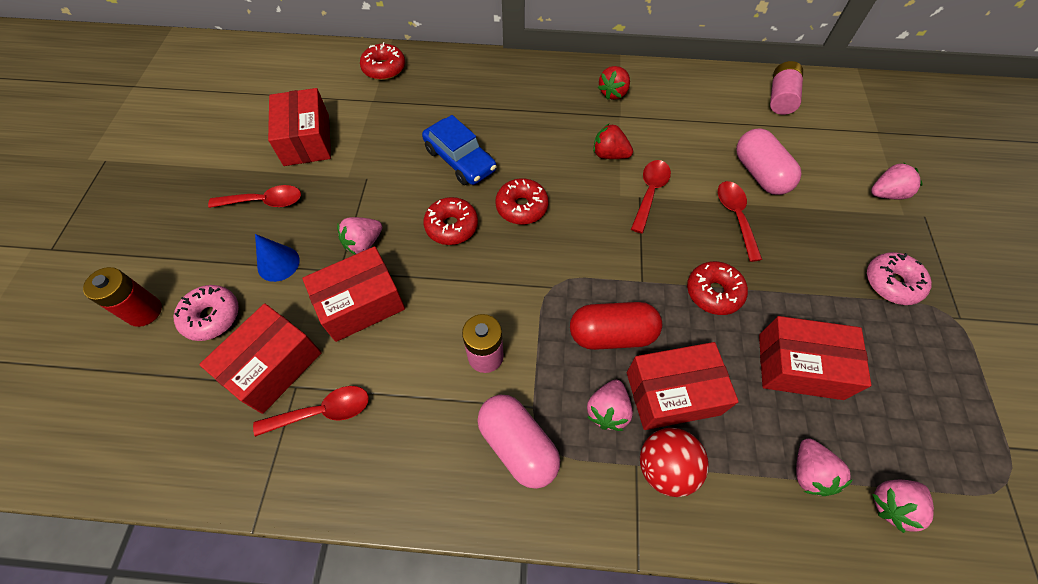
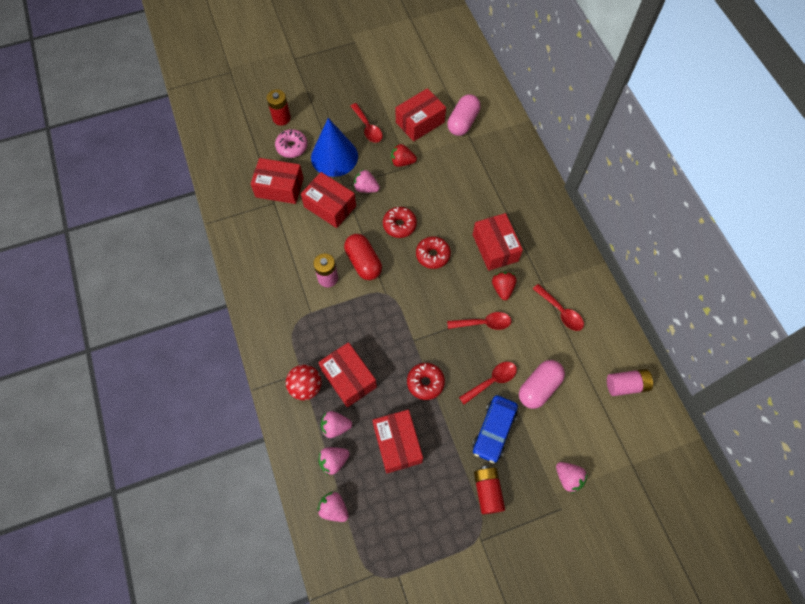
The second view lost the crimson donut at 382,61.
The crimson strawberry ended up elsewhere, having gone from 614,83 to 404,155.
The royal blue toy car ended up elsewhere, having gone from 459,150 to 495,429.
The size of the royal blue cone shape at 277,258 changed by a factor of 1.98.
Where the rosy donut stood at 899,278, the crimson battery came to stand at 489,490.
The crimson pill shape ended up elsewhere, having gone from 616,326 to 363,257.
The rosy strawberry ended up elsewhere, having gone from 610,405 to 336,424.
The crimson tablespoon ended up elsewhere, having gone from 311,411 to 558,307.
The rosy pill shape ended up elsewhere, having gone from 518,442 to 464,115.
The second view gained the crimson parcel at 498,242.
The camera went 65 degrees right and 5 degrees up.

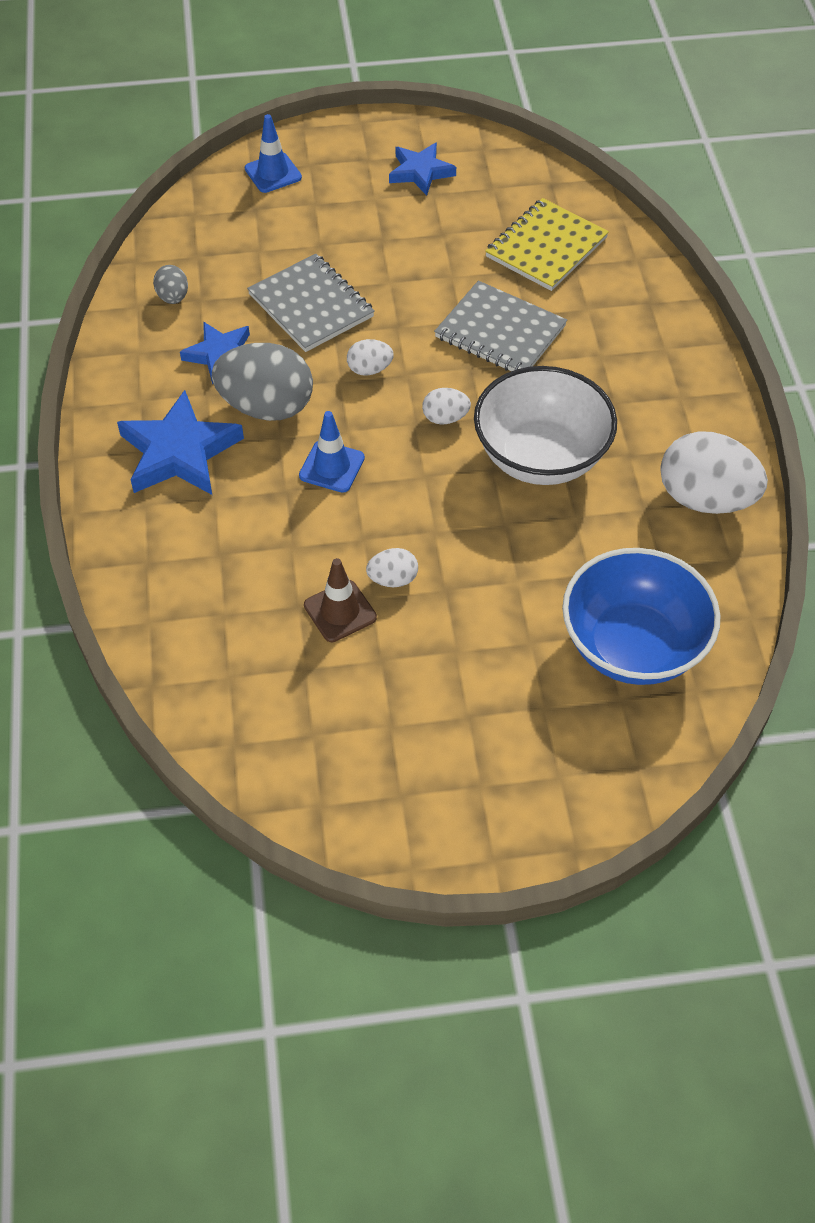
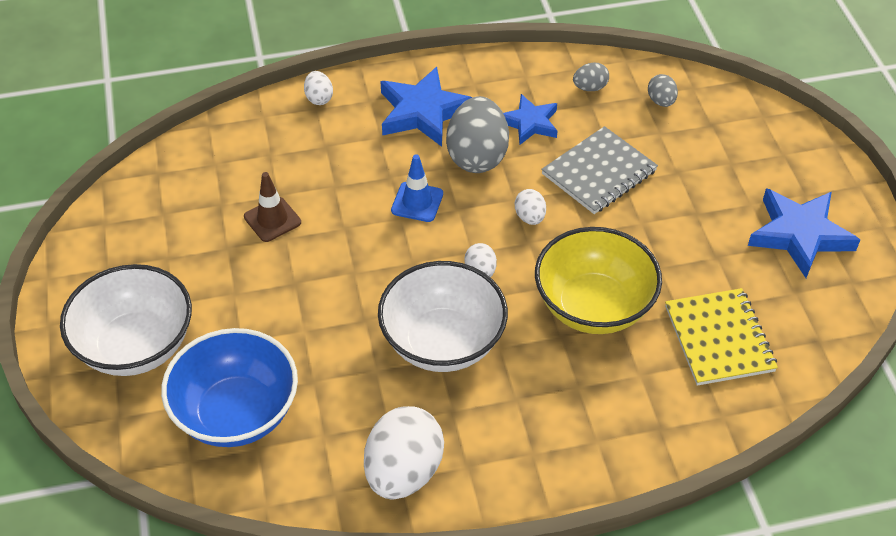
The second view lost the royal blue traffic cone at 273,153.
The size of the royal blue star at 422,169 changed by a factor of 1.58.
The yellow exercise book at 547,244 ended up facing another way, 45 degrees clockwise from before.
Where the grey exercise book stood at 500,326, the yellow serving bowl came to stand at 598,280.
The pure white toy egg ended up elsewhere, having gone from 392,567 to 318,88.
The second view gained the grey toy egg at 663,90.
The second view gained the pure white serving bowl at 126,320.
The camera went 85 degrees right and 5 degrees down.

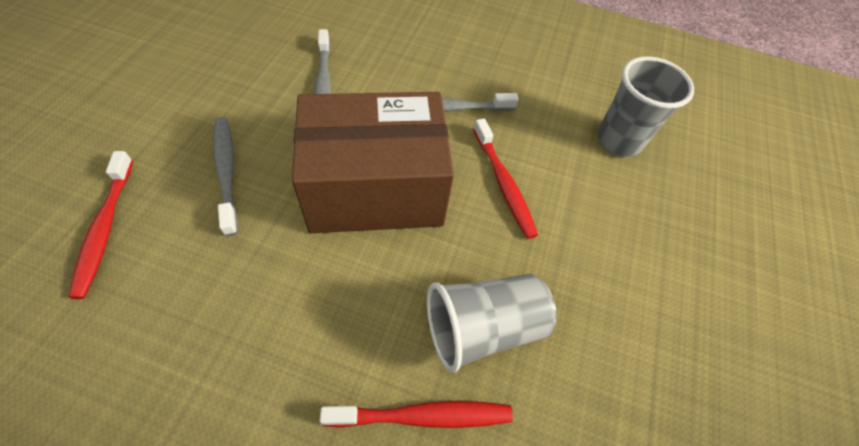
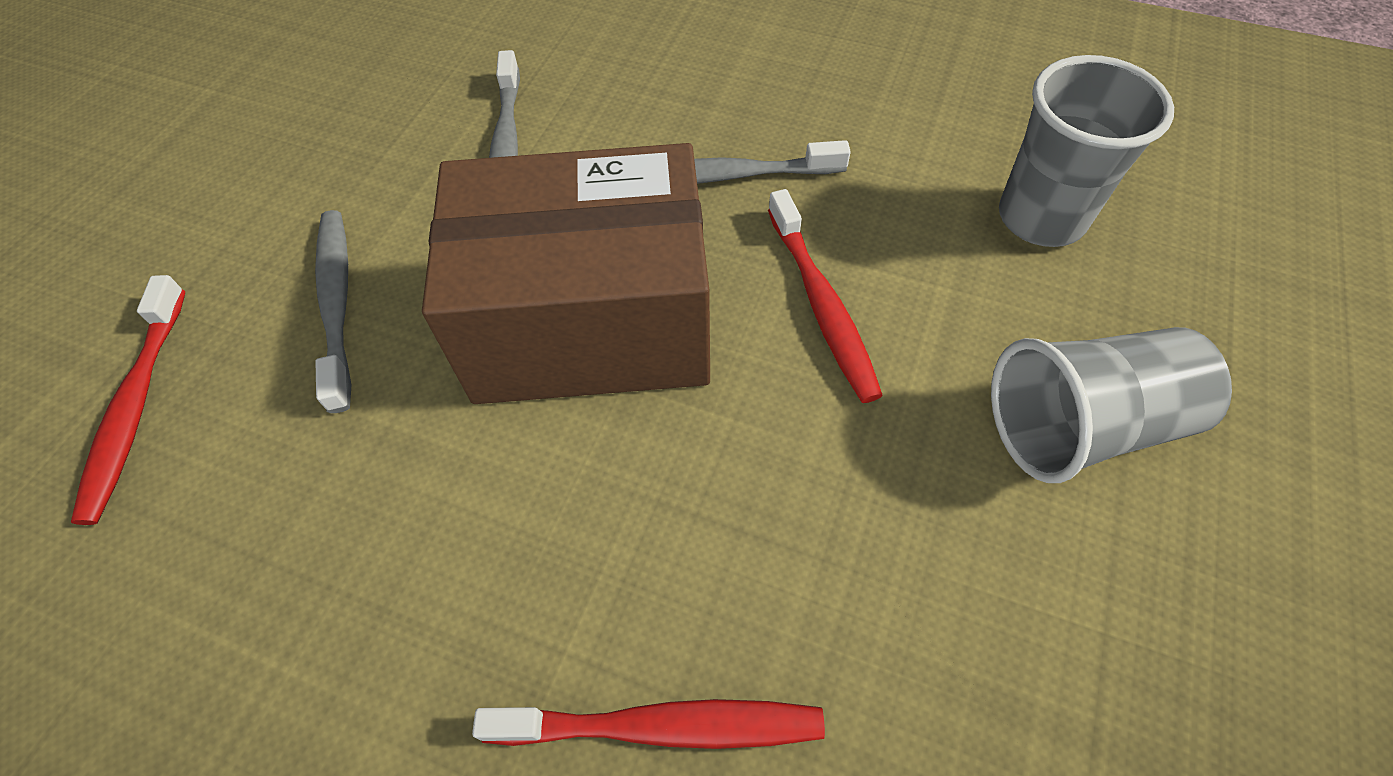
The grey tumbler ended up elsewhere, having gone from 492,323 to 1111,405.
The camera went 10 degrees right and 0 degrees up.

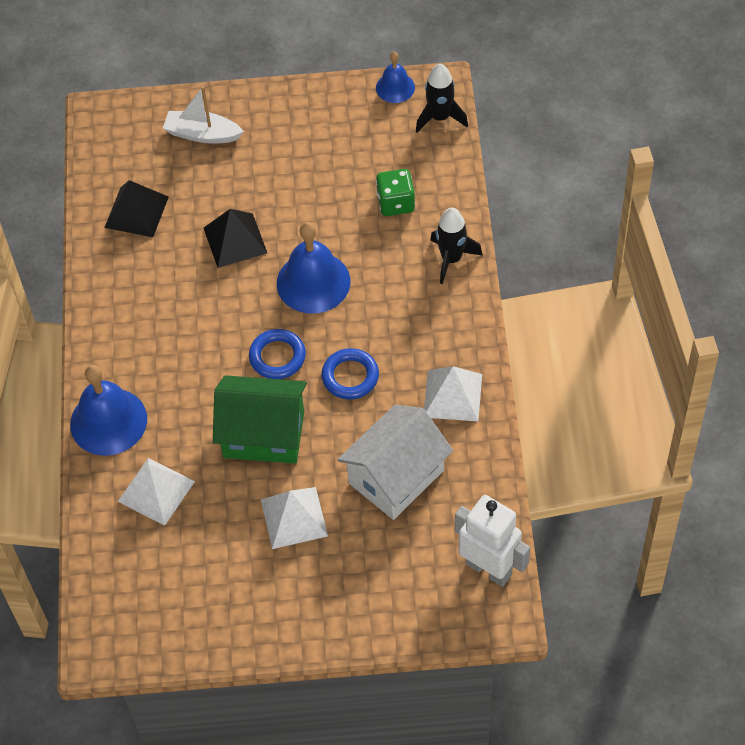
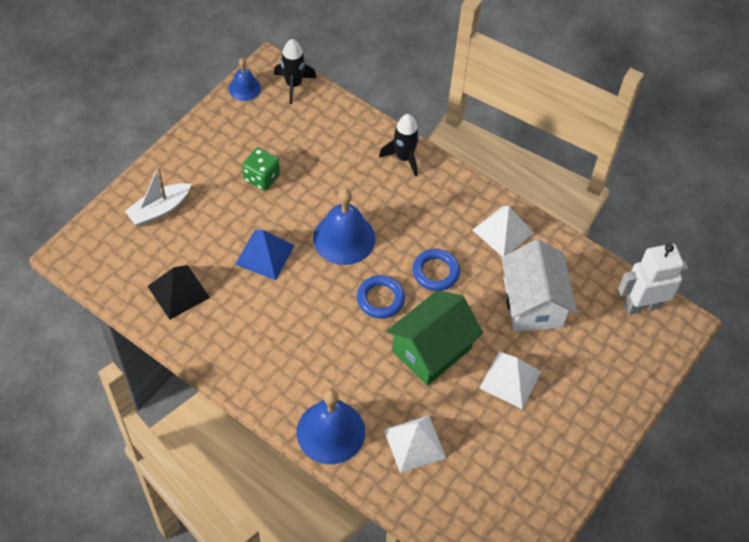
The green dice ended up elsewhere, having gone from 395,192 to 261,169.
What was the black pyramid at 235,238 turned into the royal blue pyramid at 265,255.
The camera went 55 degrees left and 0 degrees up.

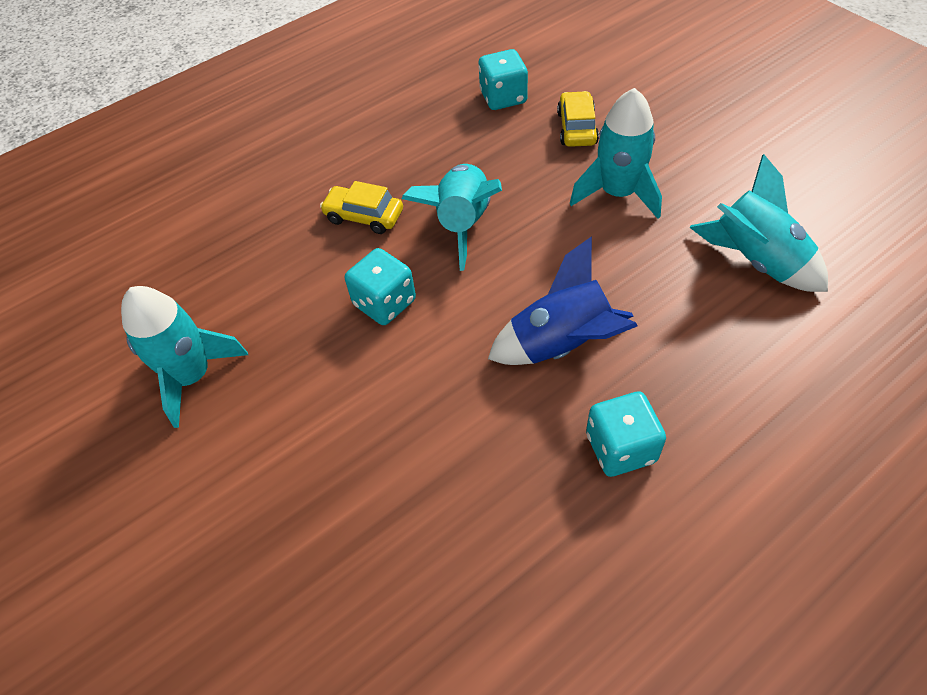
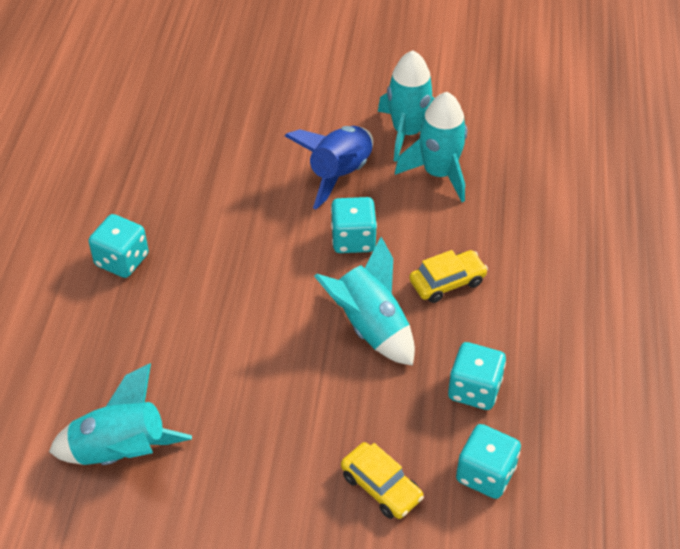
The teal spaceship ended up elsewhere, having gone from 616,153 to 431,147.
The royal blue spaceship ended up elsewhere, having gone from 562,300 to 329,167.
The second view gained the teal dice at 477,376.
The camera went 130 degrees right and 5 degrees down.

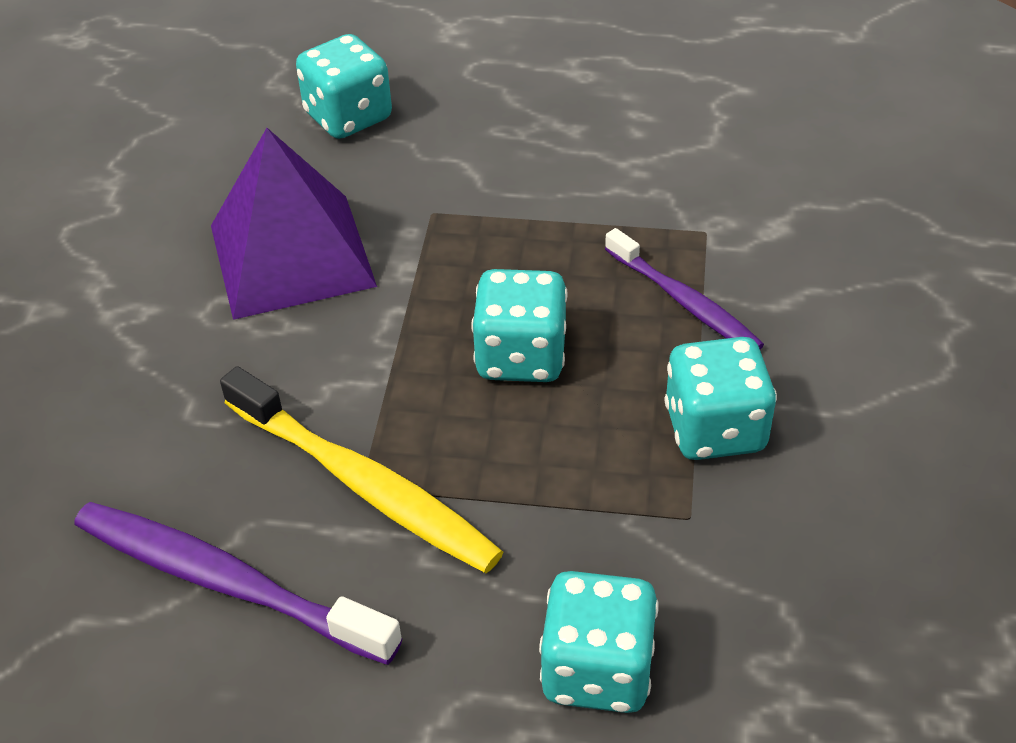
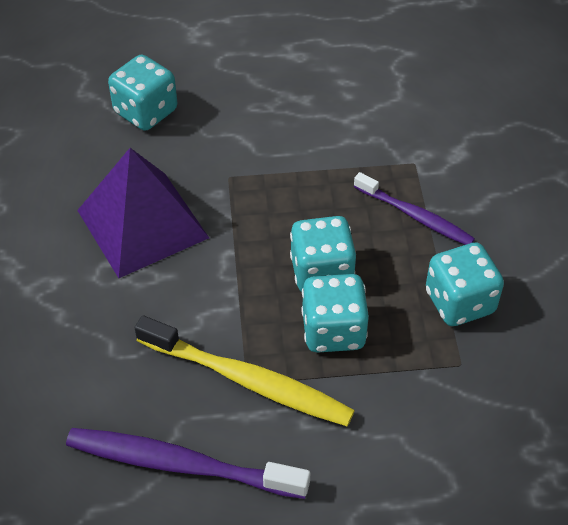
The teal dice ended up elsewhere, having gone from 599,642 to 335,313.
The camera went 15 degrees left and 5 degrees up.

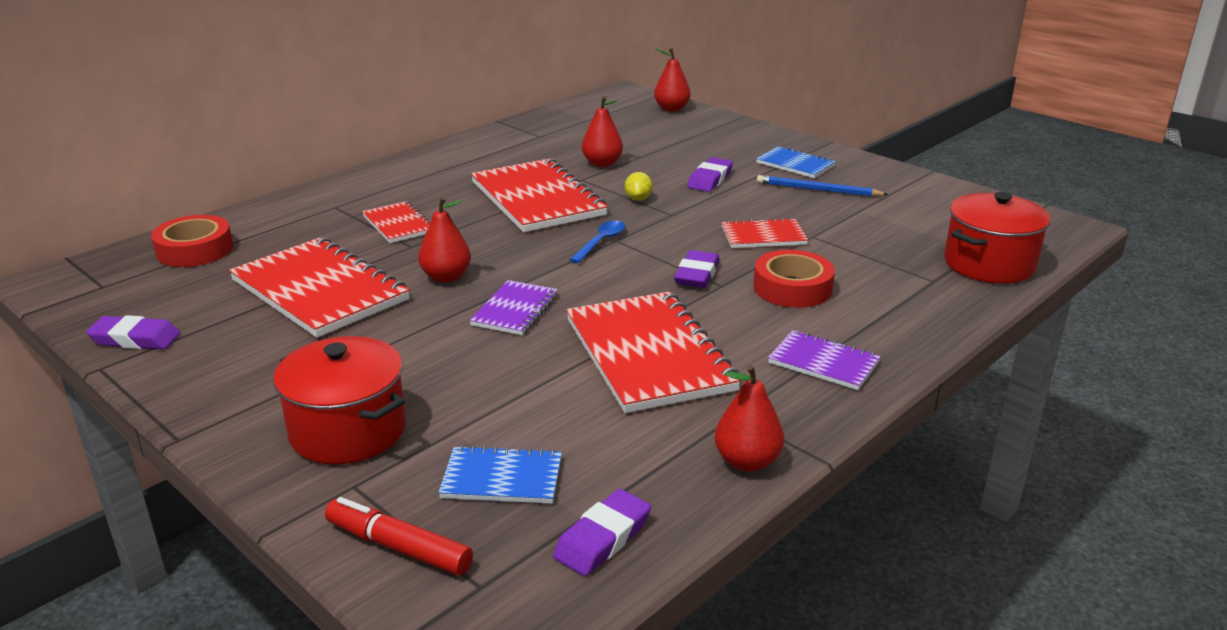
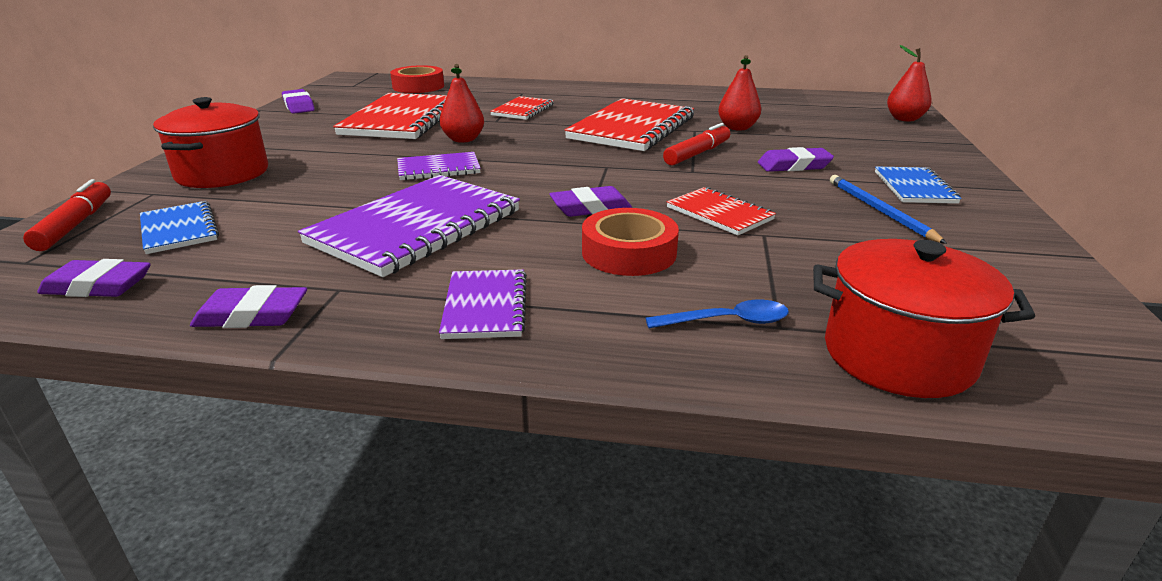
Where the yellow toy lemon stood at 639,186, the crimson marker came to stand at 696,144.
The royal blue tablespoon ended up elsewhere, having gone from 597,242 to 717,314.
What was the crimson exercise book at 654,352 turned into the purple exercise book at 409,226.
Where the crimson pear fruit stood at 749,418, the purple gum eraser came to stand at 248,306.
The camera went 55 degrees right and 0 degrees up.

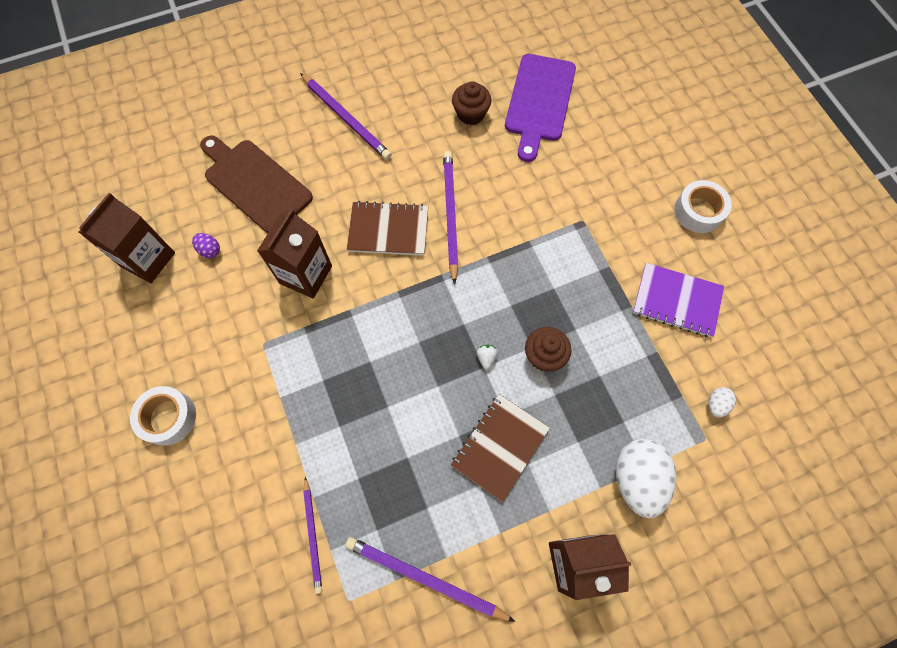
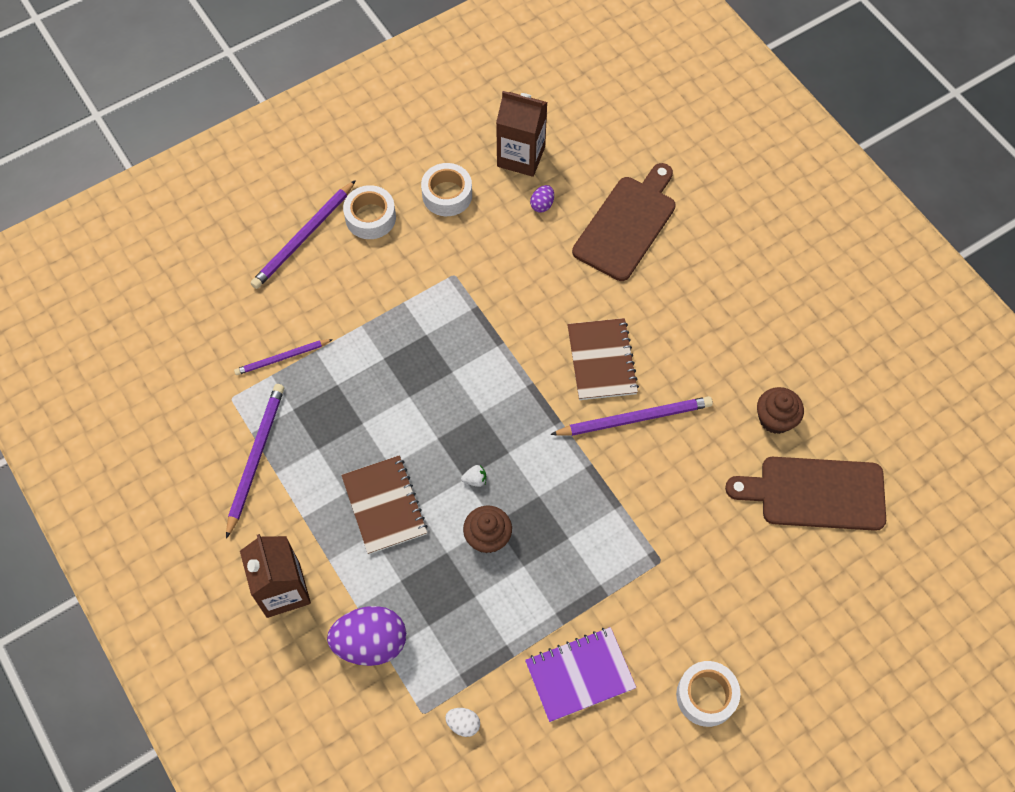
What was the purple chopping board at 540,108 turned into the russet chopping board at 805,494.
The purple lead pencil ended up elsewhere, having gone from 346,116 to 303,234.
The second view lost the russet juice carton at 294,254.
The purple exercise book at 678,300 ended up facing another way, 60 degrees clockwise from before.
The russet exercise book at 500,448 ended up facing another way, 45 degrees clockwise from before.
What was the pure white toy egg at 646,478 turned into the purple toy egg at 366,636.
The second view gained the pure white tape at 446,189.
The camera went 80 degrees right and 5 degrees down.

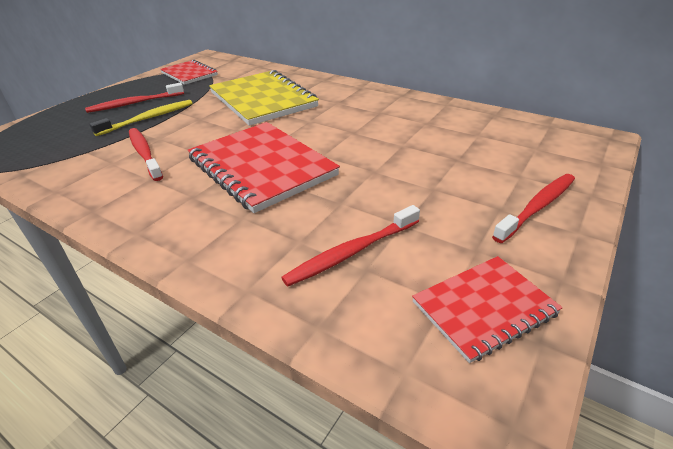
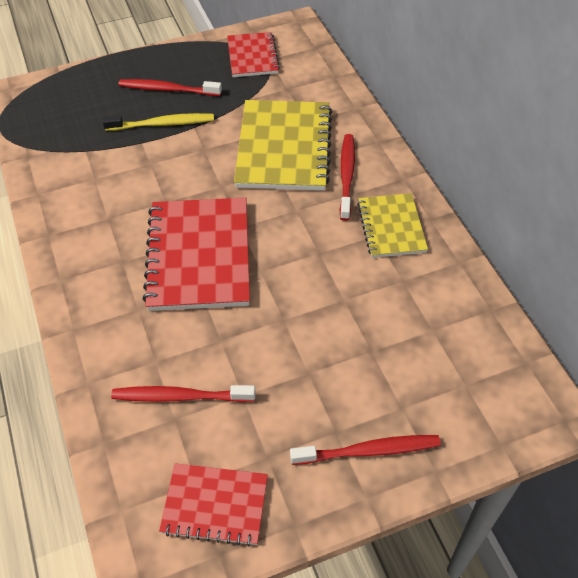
The crimson tooth brush ended up elsewhere, having gone from 146,154 to 347,177.
The second view gained the yellow exercise book at 392,225.
The camera went 35 degrees right and 15 degrees up.

